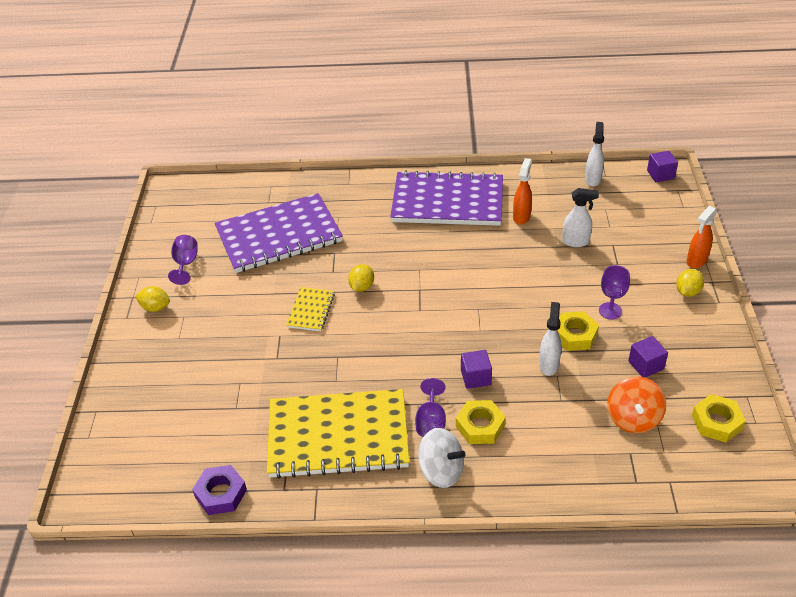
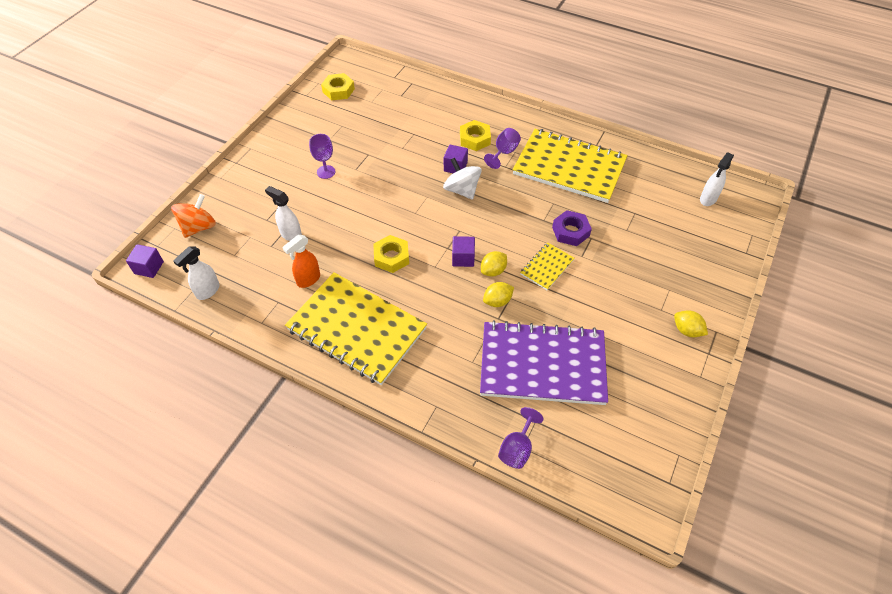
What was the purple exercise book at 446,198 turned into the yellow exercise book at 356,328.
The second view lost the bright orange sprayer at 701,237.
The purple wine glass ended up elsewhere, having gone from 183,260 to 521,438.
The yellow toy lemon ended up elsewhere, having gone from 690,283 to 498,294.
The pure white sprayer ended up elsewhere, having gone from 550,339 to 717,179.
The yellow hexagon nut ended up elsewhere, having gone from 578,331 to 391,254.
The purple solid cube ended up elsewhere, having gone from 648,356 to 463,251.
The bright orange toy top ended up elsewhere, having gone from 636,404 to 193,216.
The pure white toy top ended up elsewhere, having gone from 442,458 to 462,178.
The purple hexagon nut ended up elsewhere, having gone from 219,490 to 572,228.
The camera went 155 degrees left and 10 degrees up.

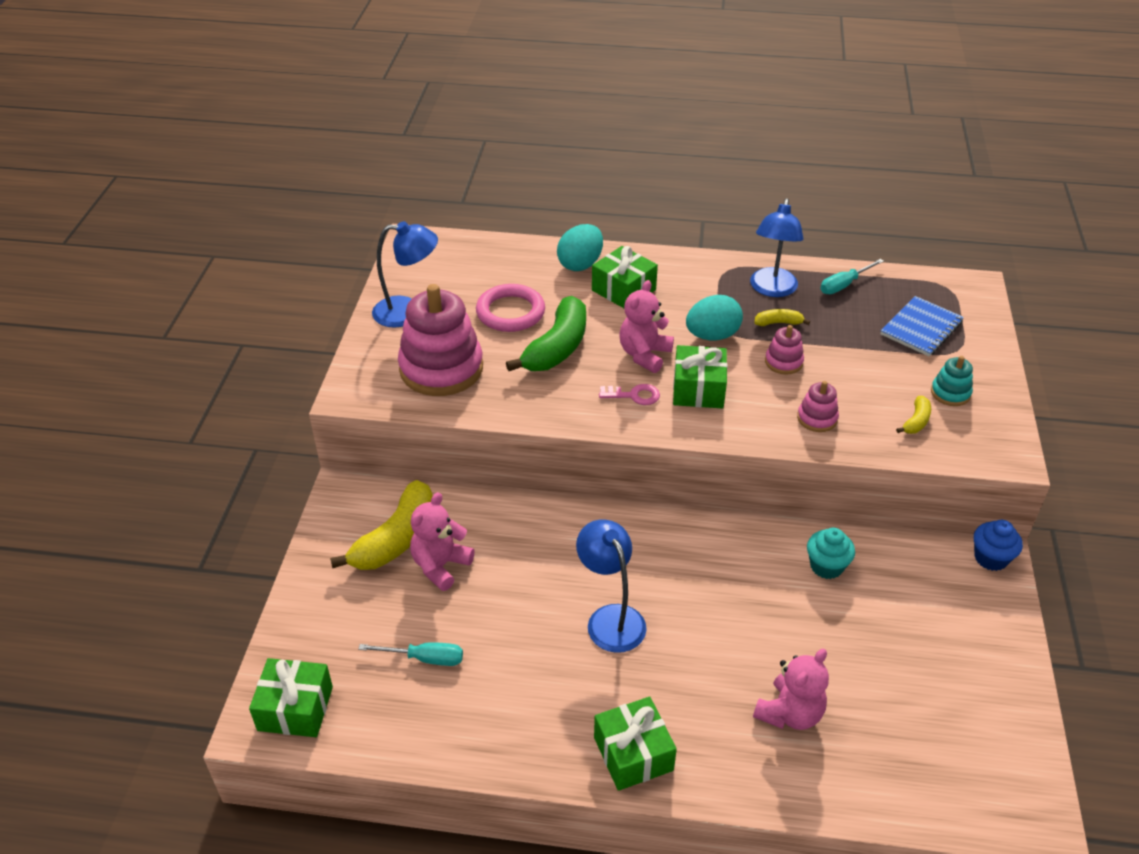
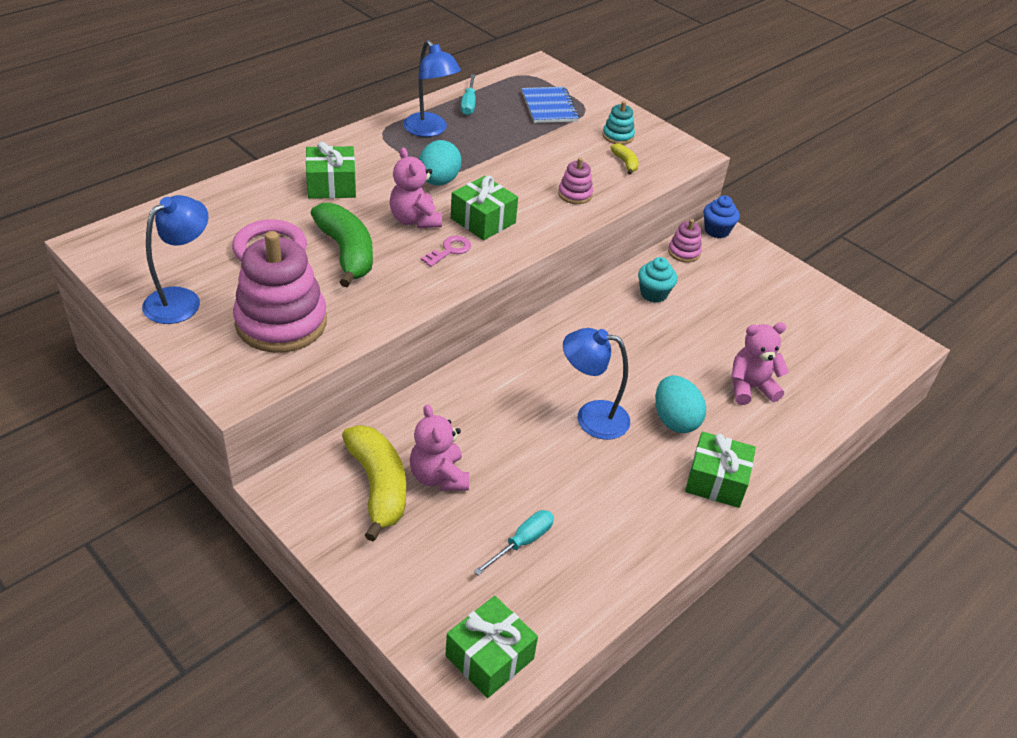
The teal toy egg ended up elsewhere, having gone from 580,247 to 680,404.
The second view lost the yellow toy banana at 782,317.
The rosy stacking rings ended up elsewhere, having gone from 784,350 to 685,241.
The rosy teddy bear at 791,689 ended up facing another way, 90 degrees counterclockwise from before.
The camera went 55 degrees left and 0 degrees up.

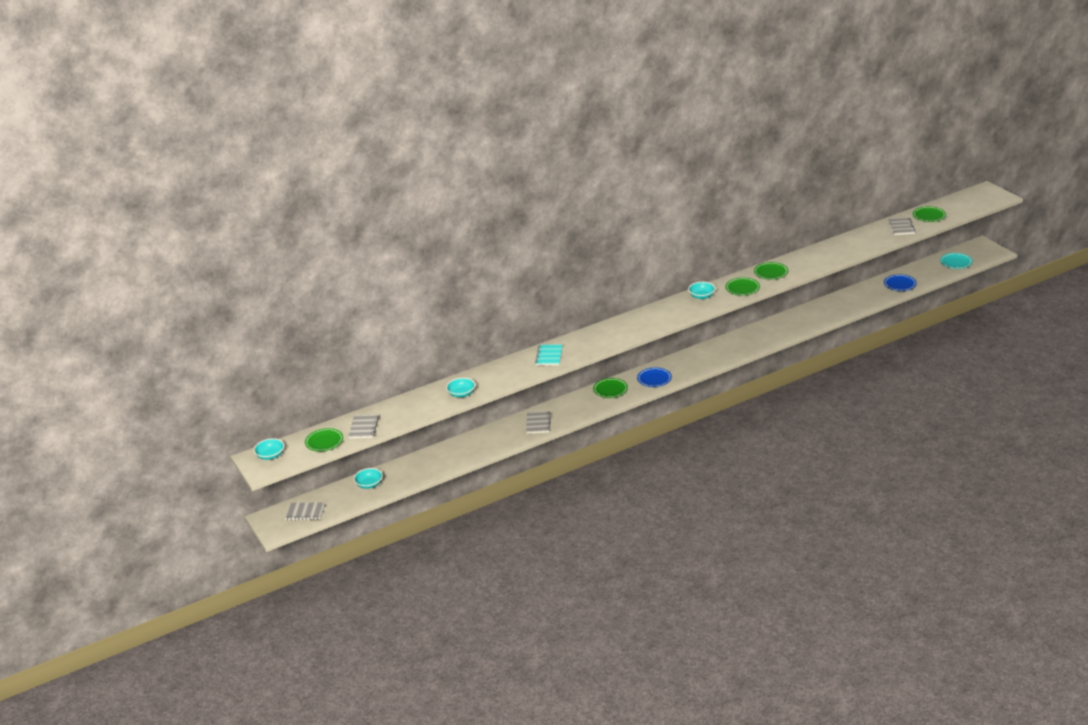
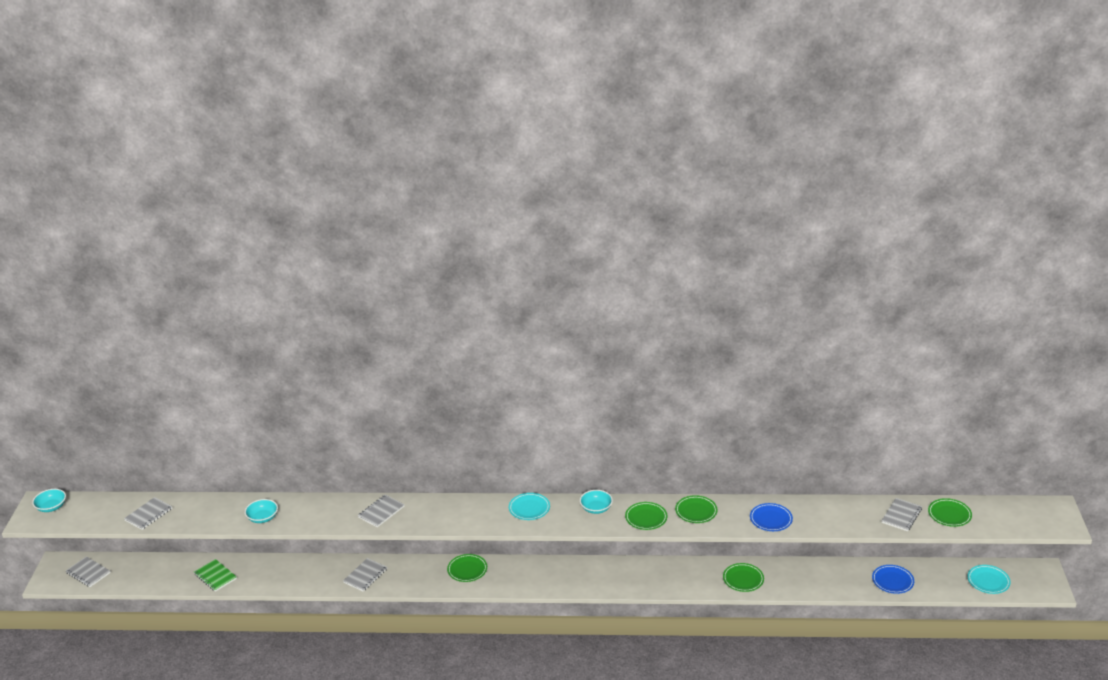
What was the teal exercise book at 549,354 turned into the grey exercise book at 381,511.
The royal blue dinner plate ended up elsewhere, having gone from 654,377 to 771,517.
The green dinner plate ended up elsewhere, having gone from 324,440 to 743,577.
The second view lost the teal serving bowl at 368,478.
The second view gained the teal dinner plate at 529,506.
The second view gained the green exercise book at 215,575.
The camera went 30 degrees right and 0 degrees up.

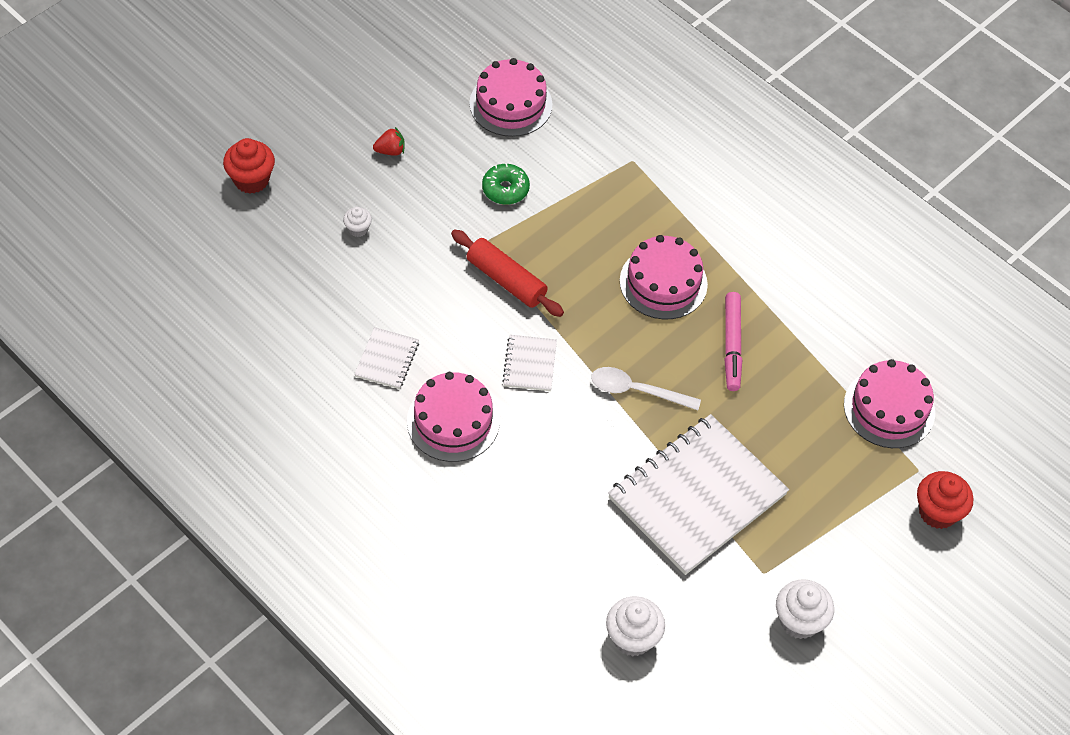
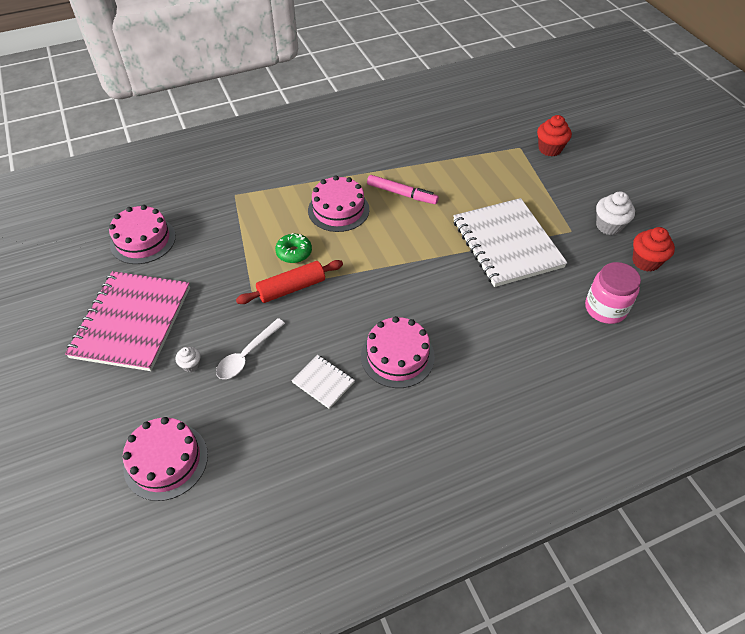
Where the crimson strawberry stood at 389,141, the rosy exercise book came to stand at 127,321.
The crimson muffin ended up elsewhere, having gone from 249,166 to 653,249.
The green donut ended up elsewhere, having gone from 506,184 to 293,248.
The second view lost the pure white exercise book at 529,363.
The rosy cake ended up elsewhere, having gone from 889,403 to 165,459.
The pure white tablespoon ended up elsewhere, having gone from 646,388 to 250,348.
Where the pure white muffin stood at 635,626, the rosy preserve jar came to stand at 613,293.
The camera went 65 degrees left and 5 degrees down.

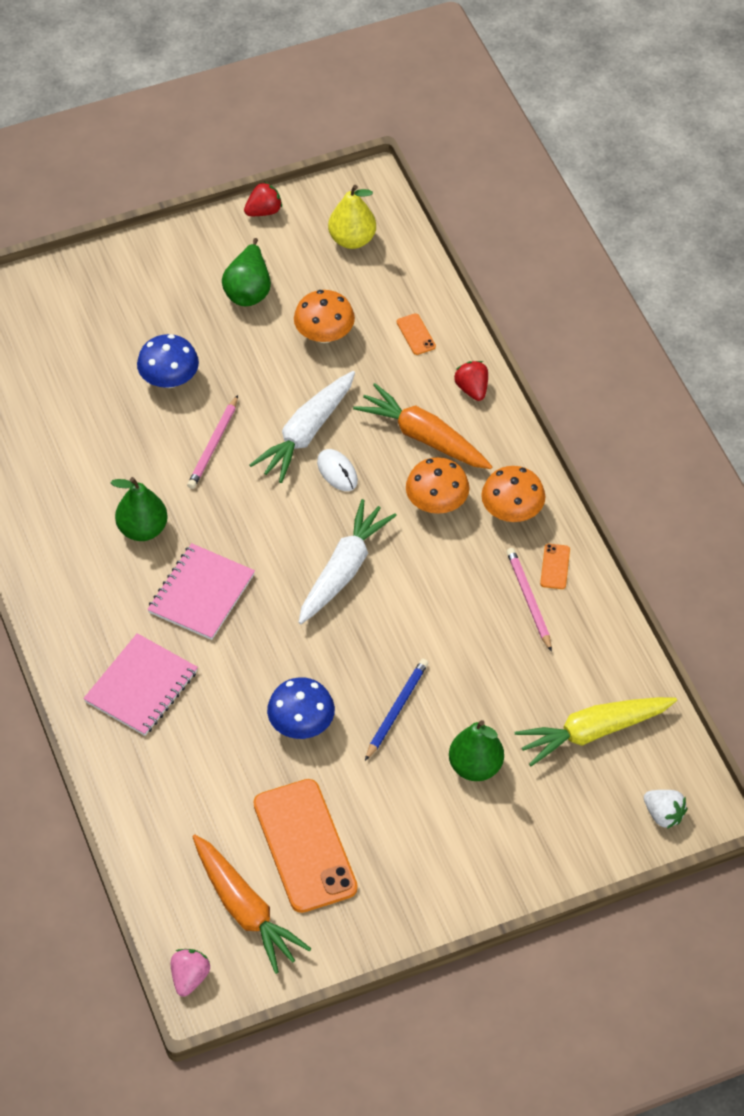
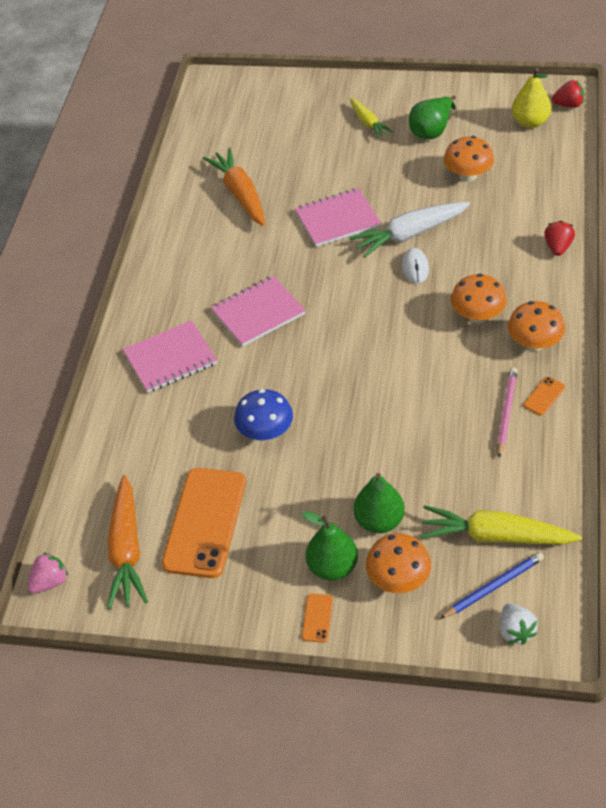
The crimson strawberry ended up elsewhere, having gone from 263,199 to 568,94.
The bright orange phone ended up elsewhere, having gone from 416,334 to 317,618.
The second view lost the royal blue fungus at 168,361.
The bright orange root vegetable ended up elsewhere, having gone from 423,426 to 234,187.
Where the rosy lead pencil stood at 212,442, the rosy exercise book came to stand at 338,217.
The green pear fruit ended up elsewhere, having gone from 139,509 to 330,545.
The second view lost the pure white root vegetable at 347,561.
The royal blue lead pencil ended up elsewhere, having gone from 396,710 to 492,585.
The second view gained the yellow root vegetable at 371,118.
The second view gained the bright orange fungus at 398,563.
The camera went 35 degrees right and 5 degrees down.

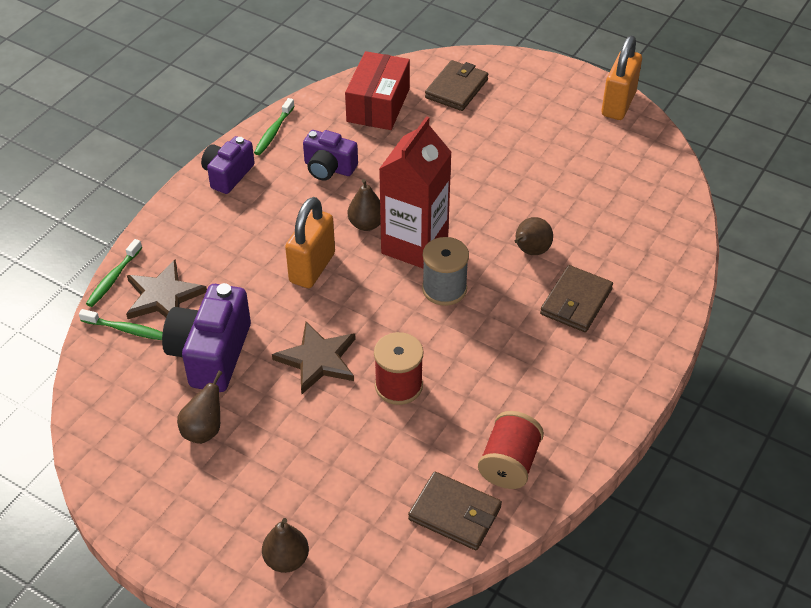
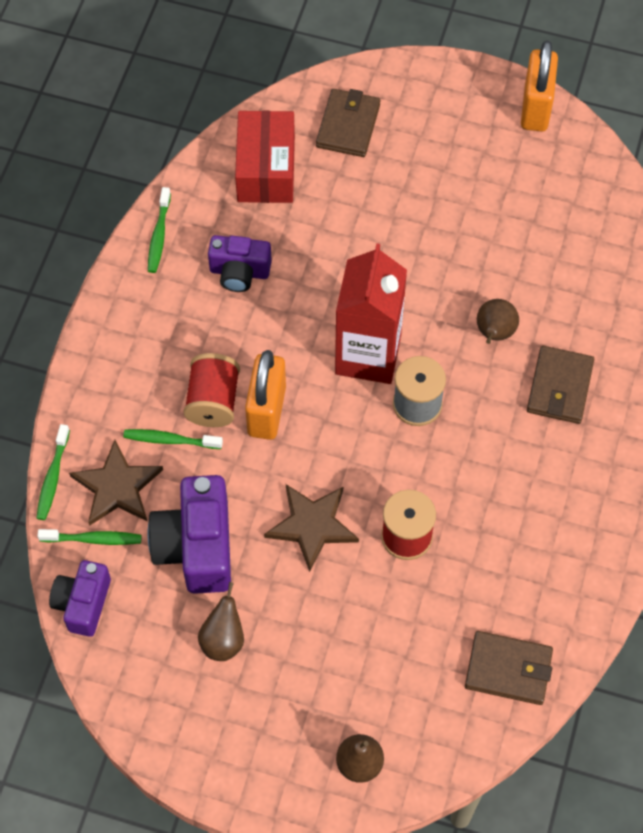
The purple photo camera ended up elsewhere, having gone from 228,165 to 80,598.
The second view lost the russet pear fruit at 364,205.
The crimson reel of thread ended up elsewhere, having gone from 511,450 to 211,390.
The second view gained the green tooth brush at 173,439.
The camera went 15 degrees left and 15 degrees up.

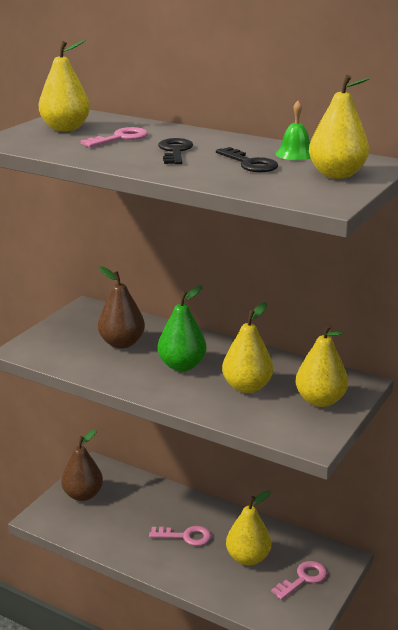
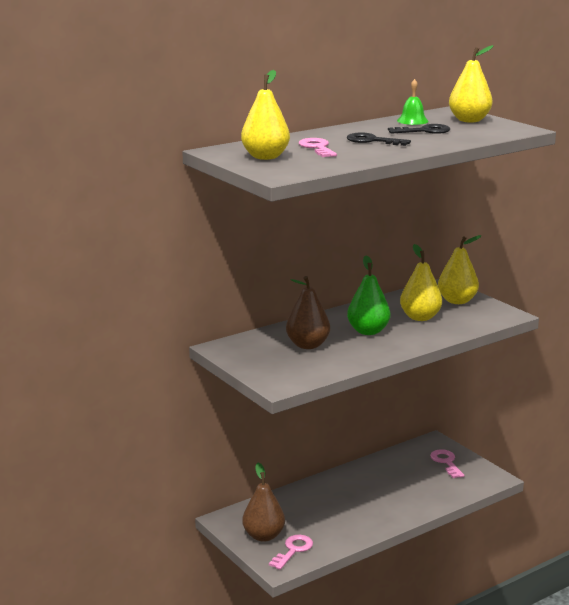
The second view lost the yellow pear fruit at 248,527.
The rosy latchkey ended up elsewhere, having gone from 180,536 to 291,552.
The camera went 65 degrees left and 5 degrees down.

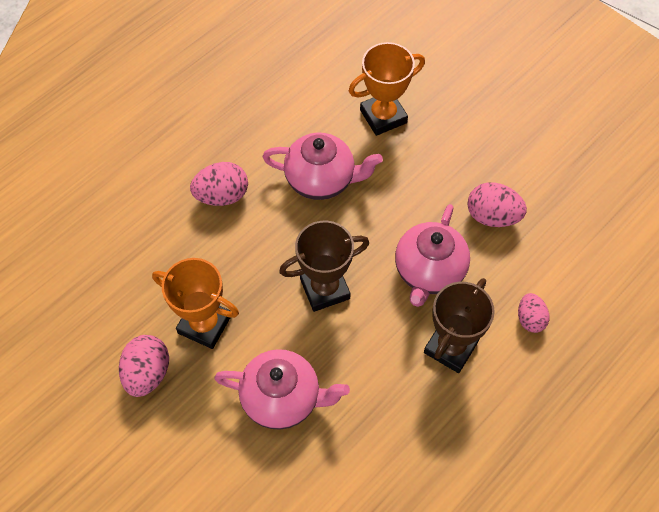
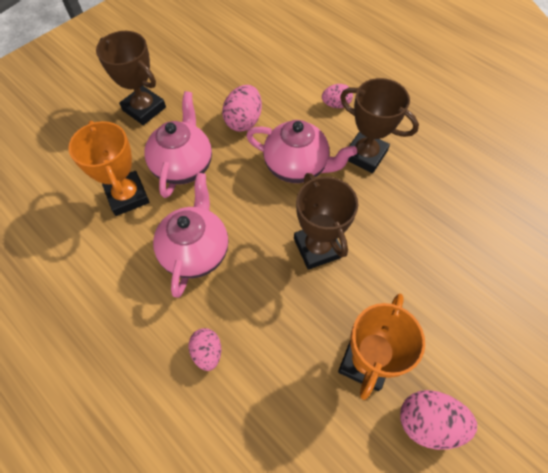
The size of the rosy toy egg at 219,184 changed by a factor of 0.65.
The rosy teapot ended up elsewhere, having gone from 282,389 to 178,144.
The second view gained the russet trophy at 131,78.
The camera went 90 degrees left and 0 degrees up.

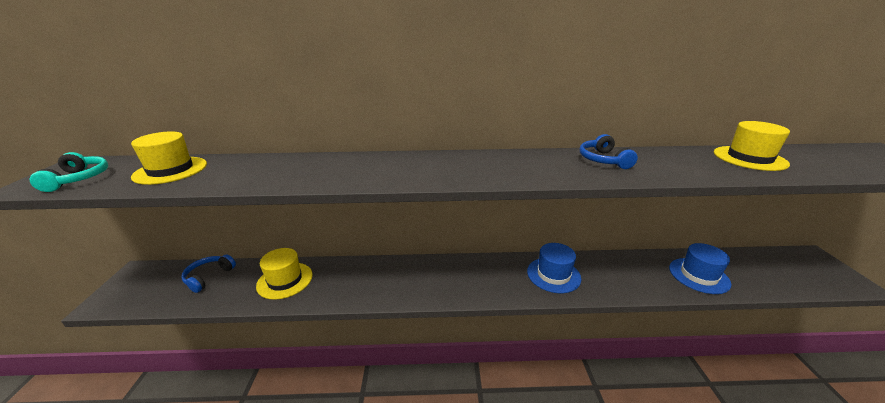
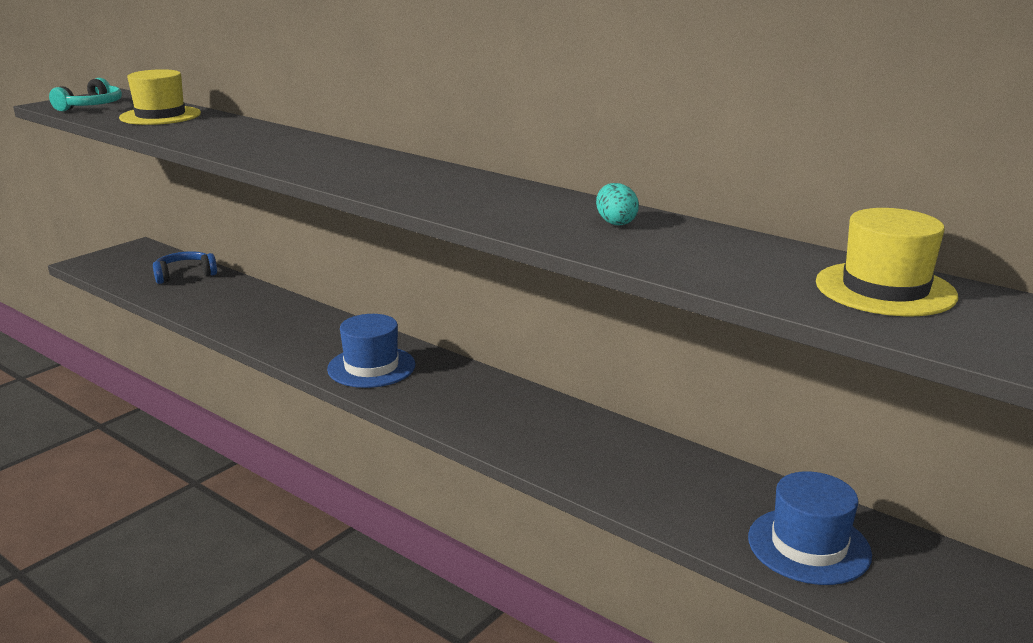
Where the royal blue headphones stood at 609,151, the teal toy egg came to stand at 617,204.
The royal blue top hat ended up elsewhere, having gone from 554,268 to 371,351.
The second view lost the yellow top hat at 284,274.
The camera went 40 degrees right and 5 degrees down.

